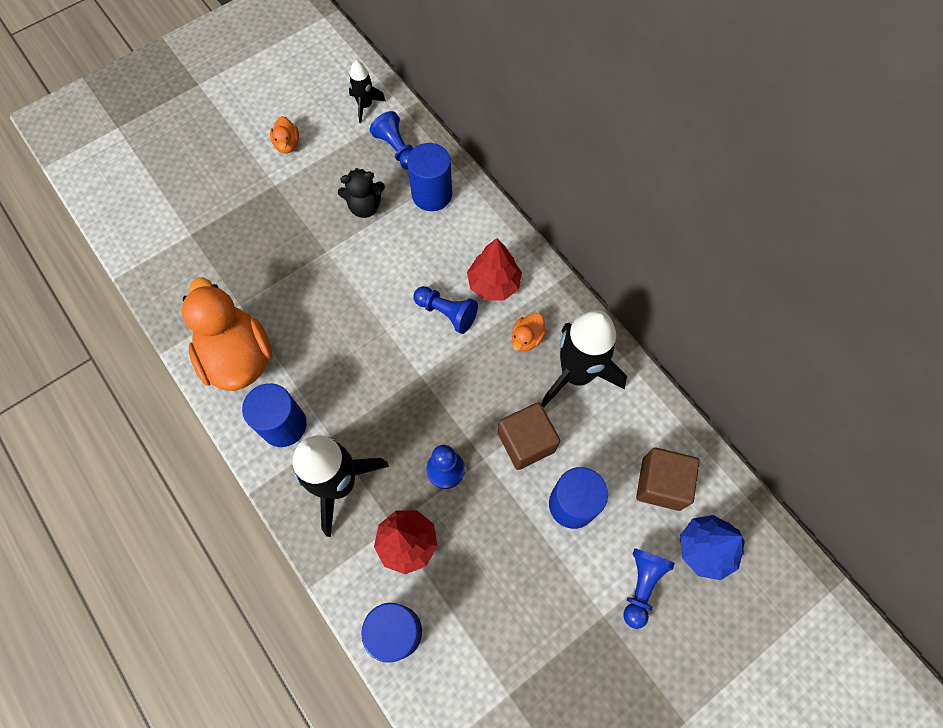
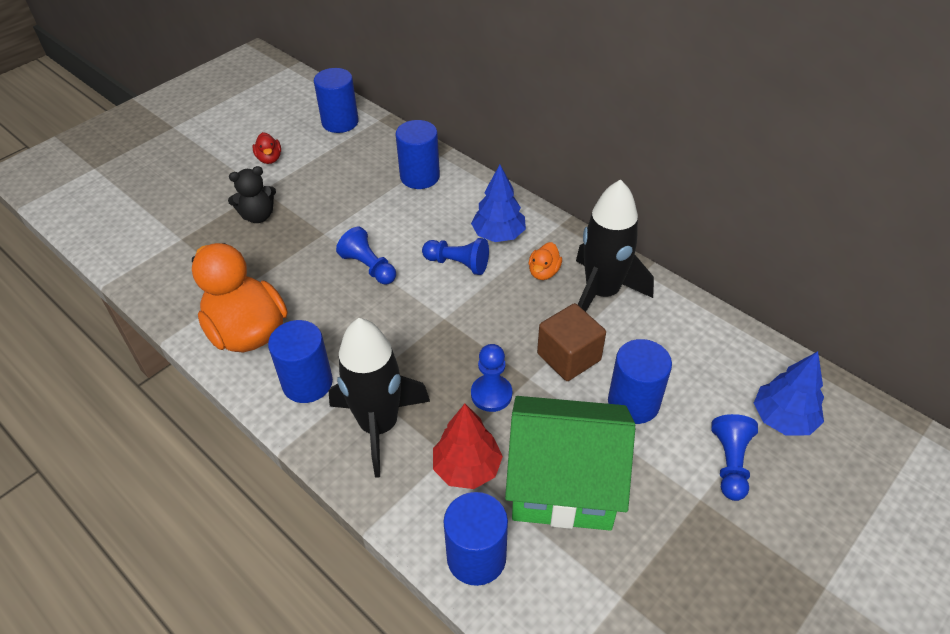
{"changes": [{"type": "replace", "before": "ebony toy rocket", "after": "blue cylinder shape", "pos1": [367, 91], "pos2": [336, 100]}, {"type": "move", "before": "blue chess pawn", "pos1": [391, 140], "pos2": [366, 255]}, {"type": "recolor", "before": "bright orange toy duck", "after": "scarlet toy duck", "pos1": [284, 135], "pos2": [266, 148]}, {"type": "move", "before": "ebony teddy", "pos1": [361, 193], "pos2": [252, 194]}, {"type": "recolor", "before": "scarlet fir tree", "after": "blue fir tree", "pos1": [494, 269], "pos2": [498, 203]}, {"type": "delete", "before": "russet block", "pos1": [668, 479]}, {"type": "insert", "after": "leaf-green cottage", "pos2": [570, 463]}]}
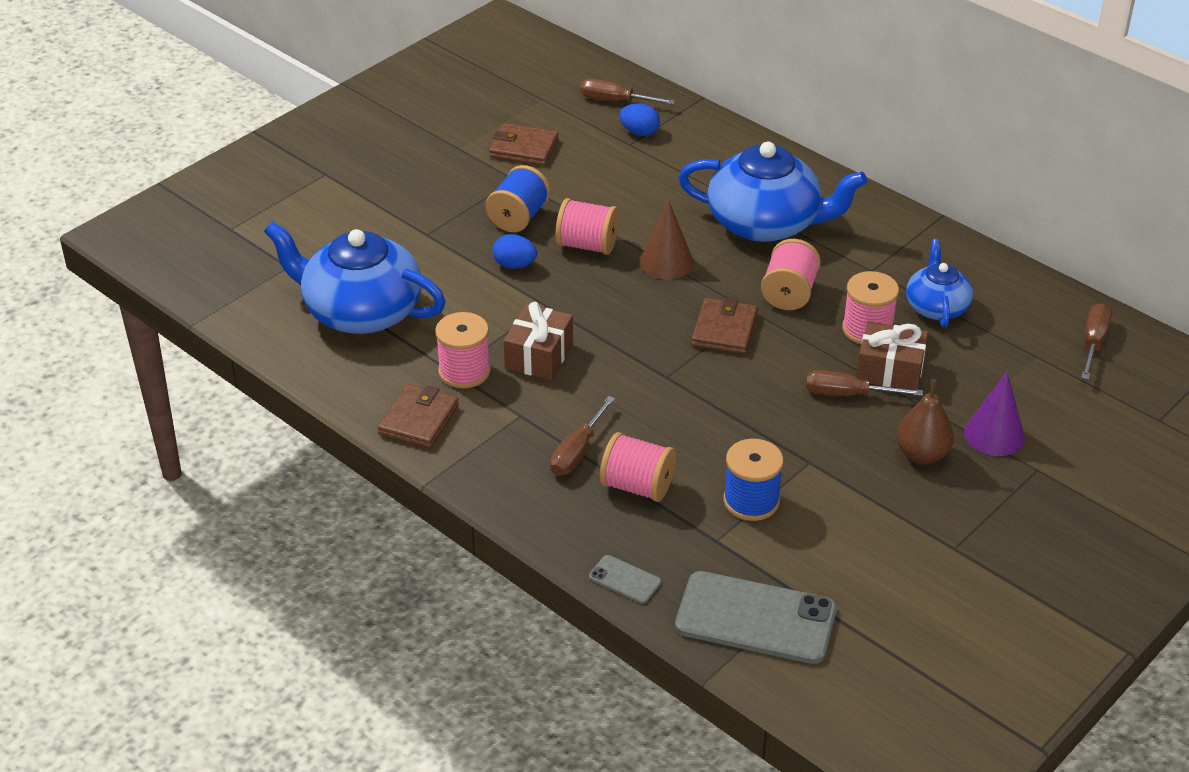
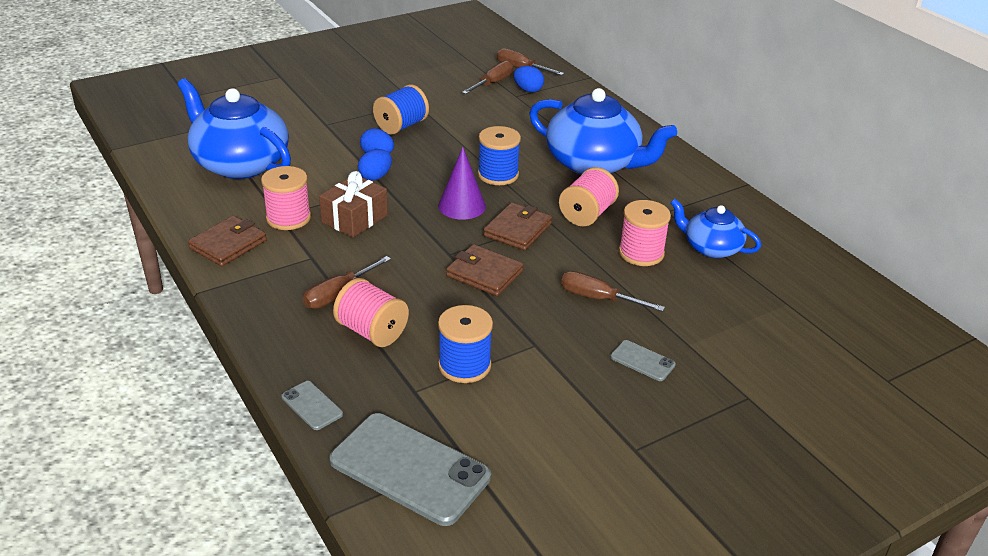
{"changes": [{"type": "move", "before": "russet wallet", "pos1": [524, 144], "pos2": [485, 270]}, {"type": "delete", "before": "rosy bobbin", "pos1": [587, 226]}, {"type": "replace", "before": "russet cone", "after": "blue bobbin", "pos1": [667, 239], "pos2": [499, 155]}, {"type": "rotate", "before": "blue teapot", "pos1": [939, 283], "pos2": [715, 228], "turn": -75}, {"type": "move", "before": "russet flat screwdriver", "pos1": [1096, 341], "pos2": [487, 77]}, {"type": "delete", "before": "russet wrapped gift", "pos1": [892, 355]}, {"type": "move", "before": "royal purple cone", "pos1": [994, 413], "pos2": [462, 183]}, {"type": "replace", "before": "russet pear", "after": "gray phone", "pos1": [925, 421], "pos2": [643, 360]}, {"type": "insert", "after": "blue egg shape", "pos2": [375, 165]}]}
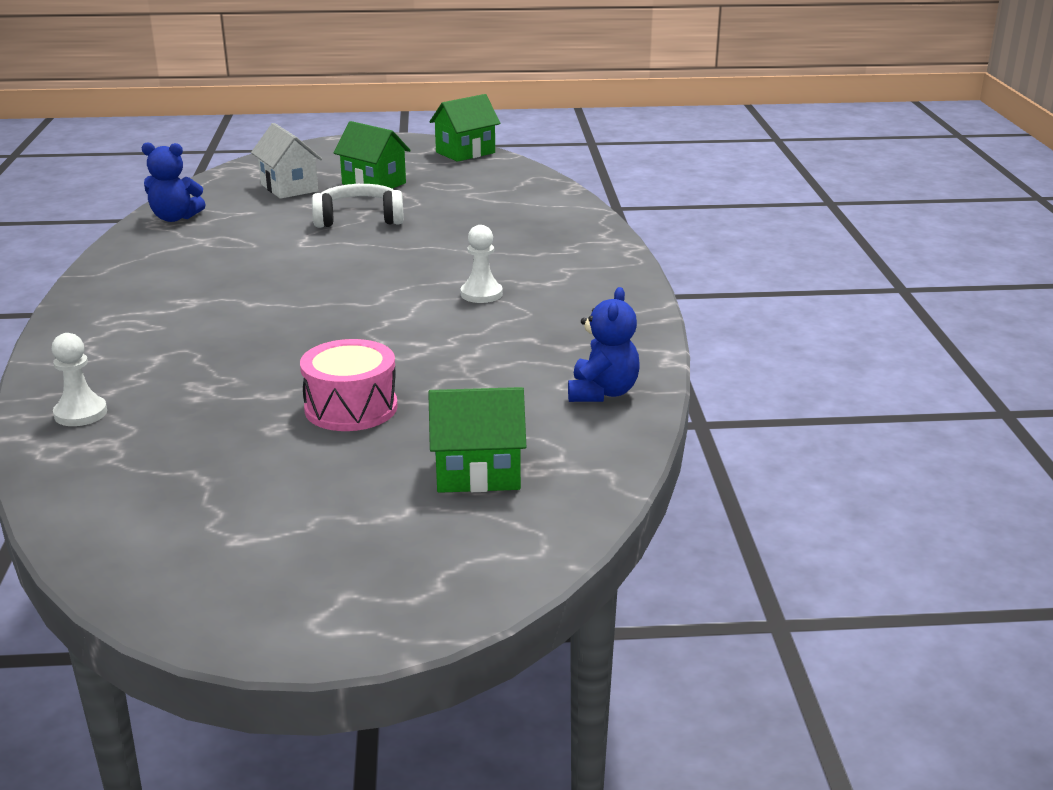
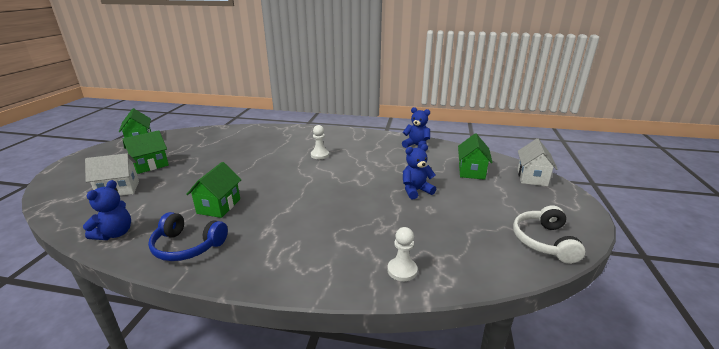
{"changes": [{"type": "move", "before": "snow-white headphones", "pos1": [358, 206], "pos2": [549, 234]}, {"type": "replace", "before": "rosy toy drum", "after": "blue teddy", "pos1": [349, 385], "pos2": [419, 171]}, {"type": "insert", "after": "snow-white cottage", "pos2": [538, 162]}, {"type": "insert", "after": "leaf-green cottage", "pos2": [214, 190]}, {"type": "insert", "after": "blue headphones", "pos2": [188, 236]}]}
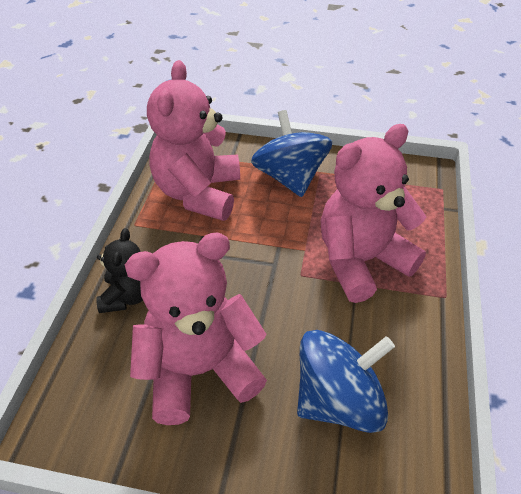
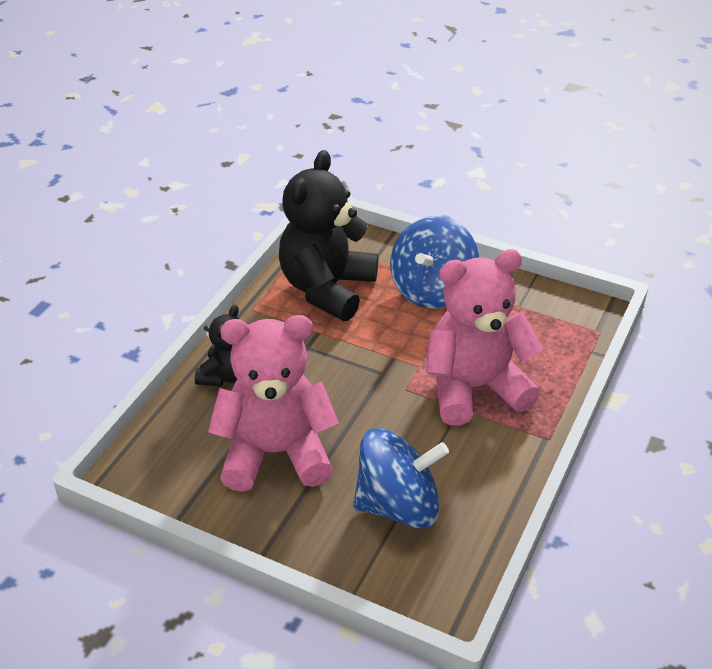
{"changes": [{"type": "recolor", "before": "rosy teddy", "after": "ebony teddy", "pos1": [193, 140], "pos2": [328, 235]}, {"type": "rotate", "before": "blue spinning top", "pos1": [291, 153], "pos2": [434, 262], "turn": -150}]}
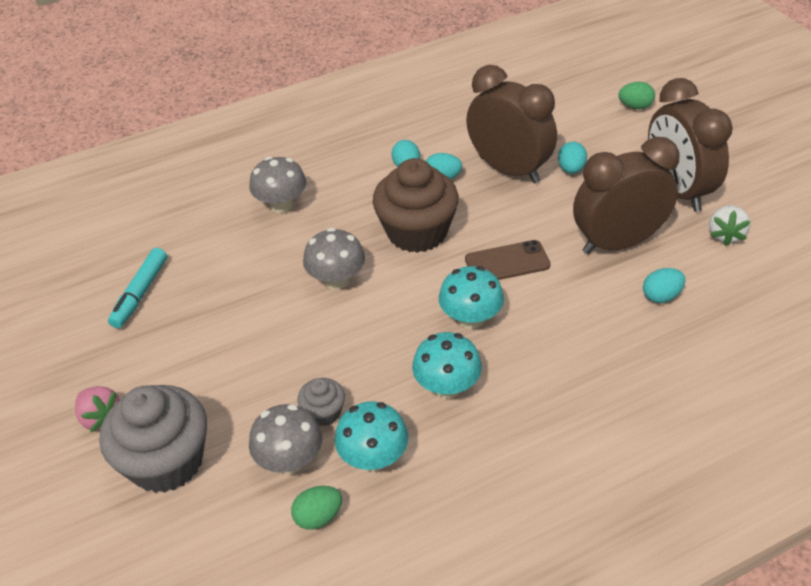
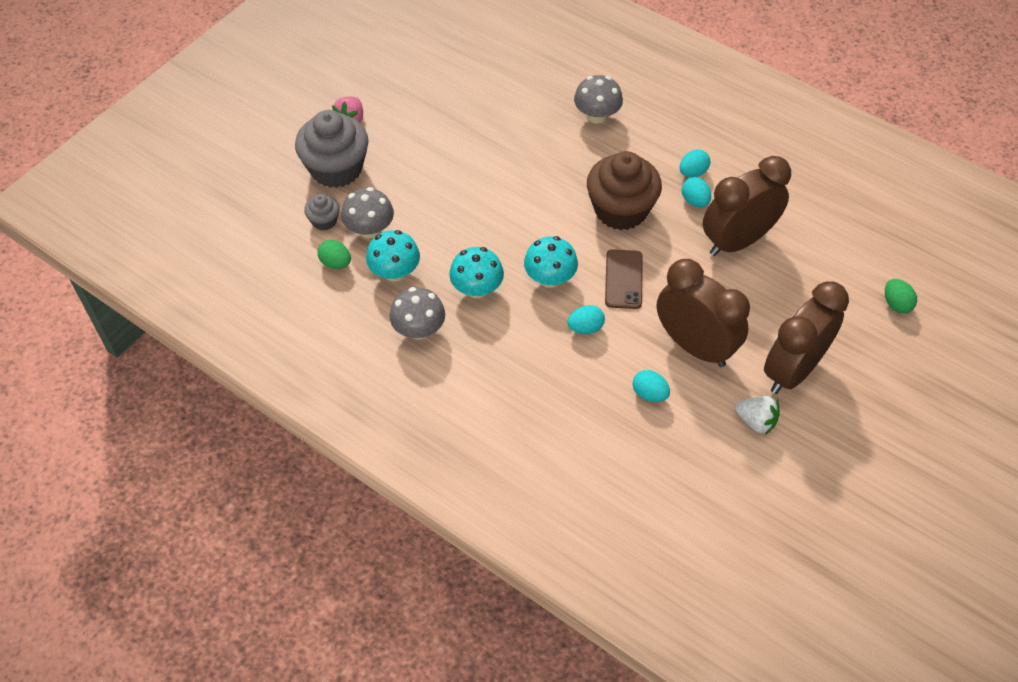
{"changes": [{"type": "rotate", "before": "russet bedside clock", "pos1": [511, 124], "pos2": [747, 206], "turn": -135}, {"type": "move", "before": "turquoise egg shape", "pos1": [572, 158], "pos2": [586, 319]}, {"type": "rotate", "before": "snow-white toy strawberry", "pos1": [729, 225], "pos2": [757, 415], "turn": -135}, {"type": "move", "before": "gray toadstool", "pos1": [334, 258], "pos2": [417, 313]}, {"type": "rotate", "before": "russet phone", "pos1": [508, 260], "pos2": [624, 279], "turn": 45}, {"type": "delete", "before": "turquoise felt pen", "pos1": [137, 288]}, {"type": "move", "before": "gray fairy cake", "pos1": [321, 402], "pos2": [322, 212]}]}
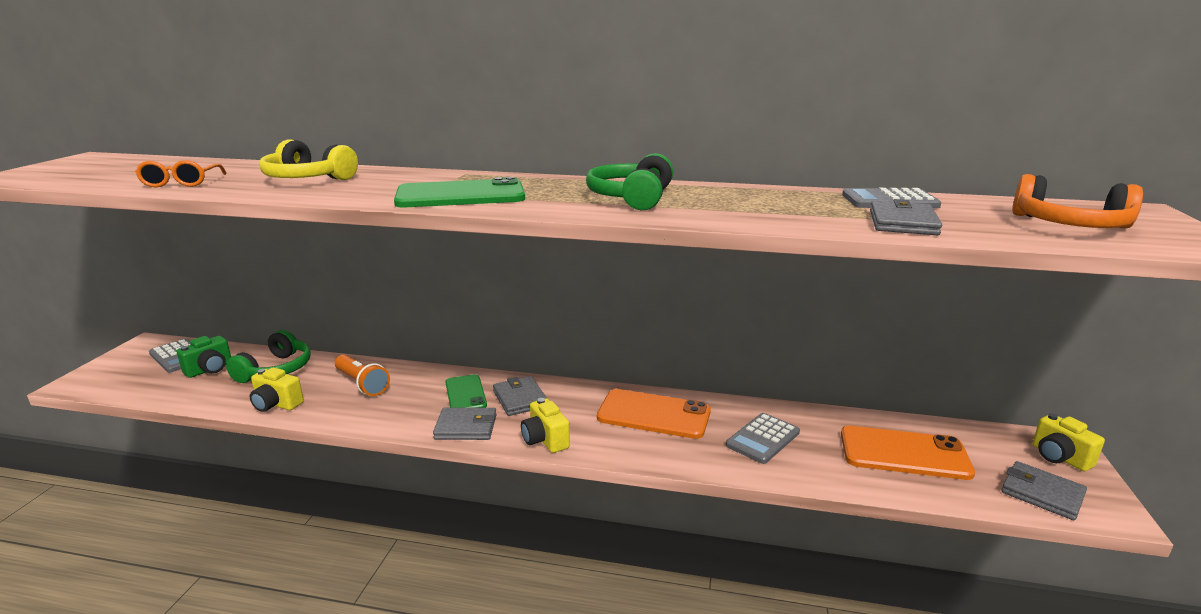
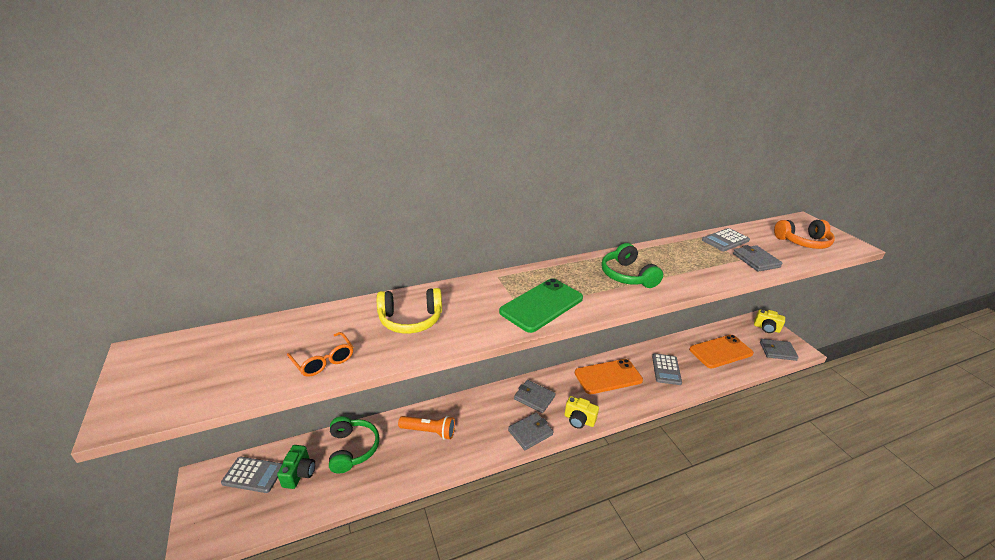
{"changes": [{"type": "delete", "before": "golden compact camera", "pos1": [277, 389]}, {"type": "delete", "before": "leaf-green phone", "pos1": [466, 391]}]}
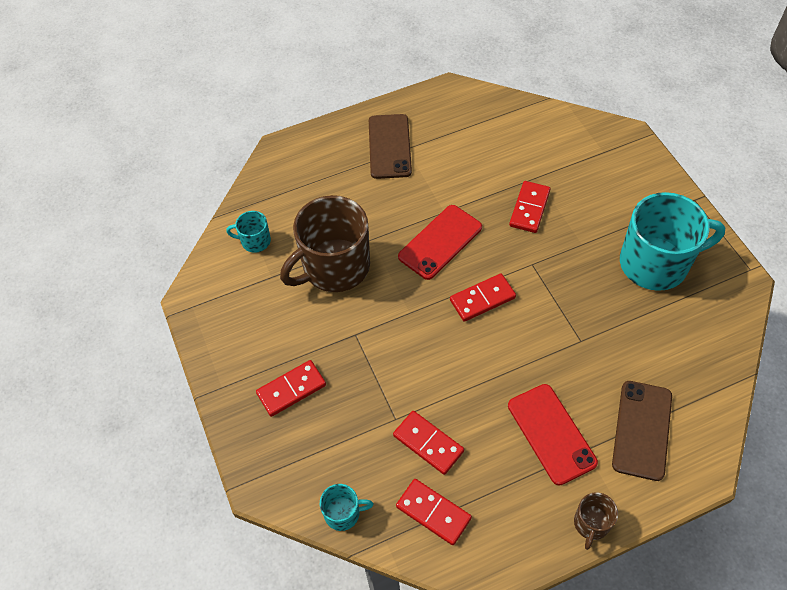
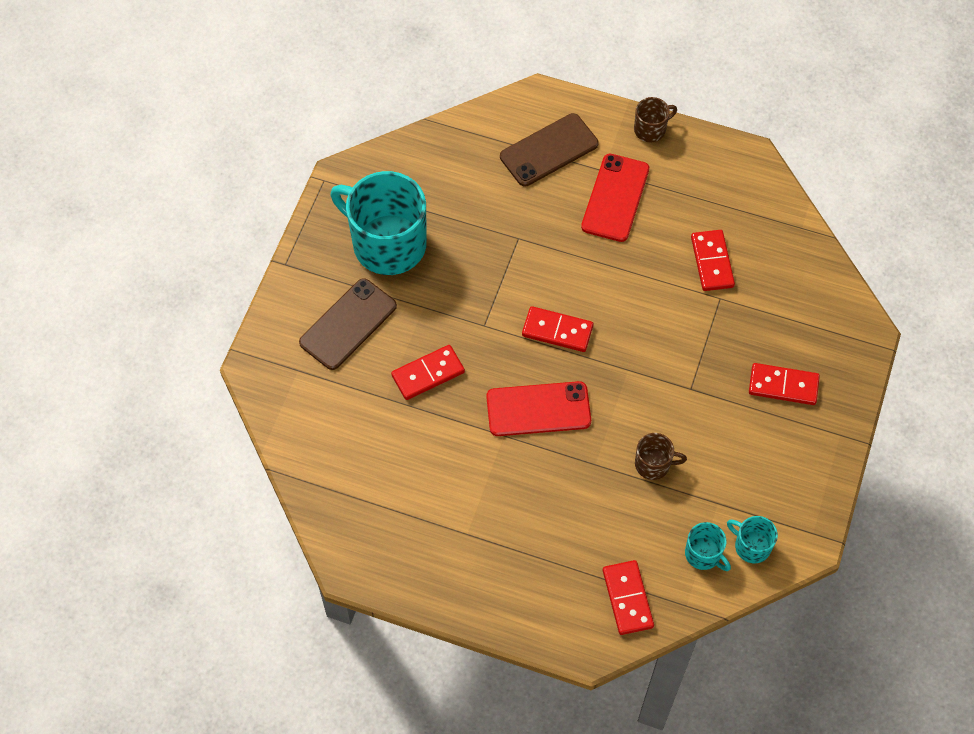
{"changes": [{"type": "move", "before": "russet phone", "pos1": [390, 146], "pos2": [348, 324]}, {"type": "resize", "before": "russet coffee mug", "pos1": [325, 243], "pos2": [661, 456], "scale": 0.45}, {"type": "move", "before": "scarlet domino", "pos1": [434, 512], "pos2": [628, 597]}, {"type": "move", "before": "turquoise coffee mug", "pos1": [347, 507], "pos2": [752, 540]}]}
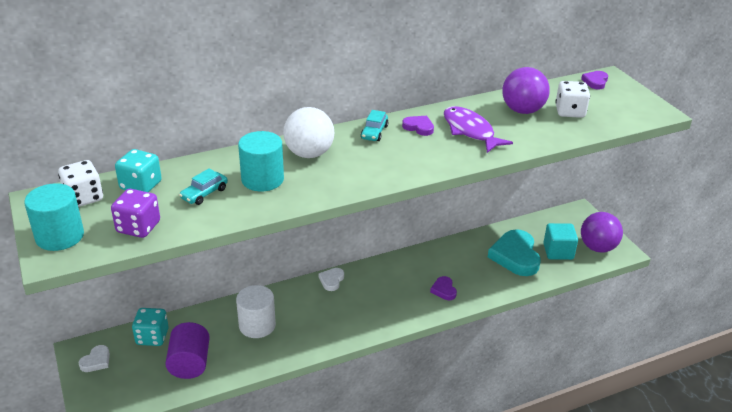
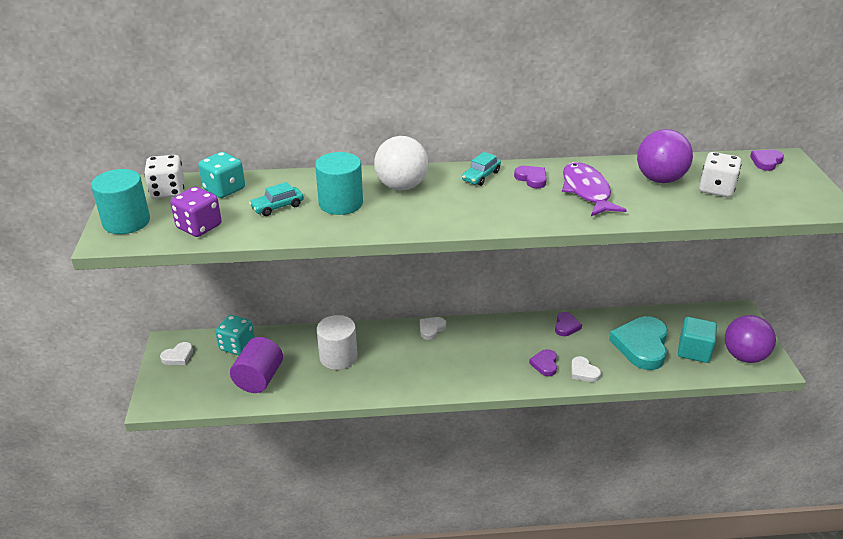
{"changes": [{"type": "insert", "after": "royal purple love heart", "pos2": [568, 324]}, {"type": "insert", "after": "snow-white love heart", "pos2": [586, 369]}]}
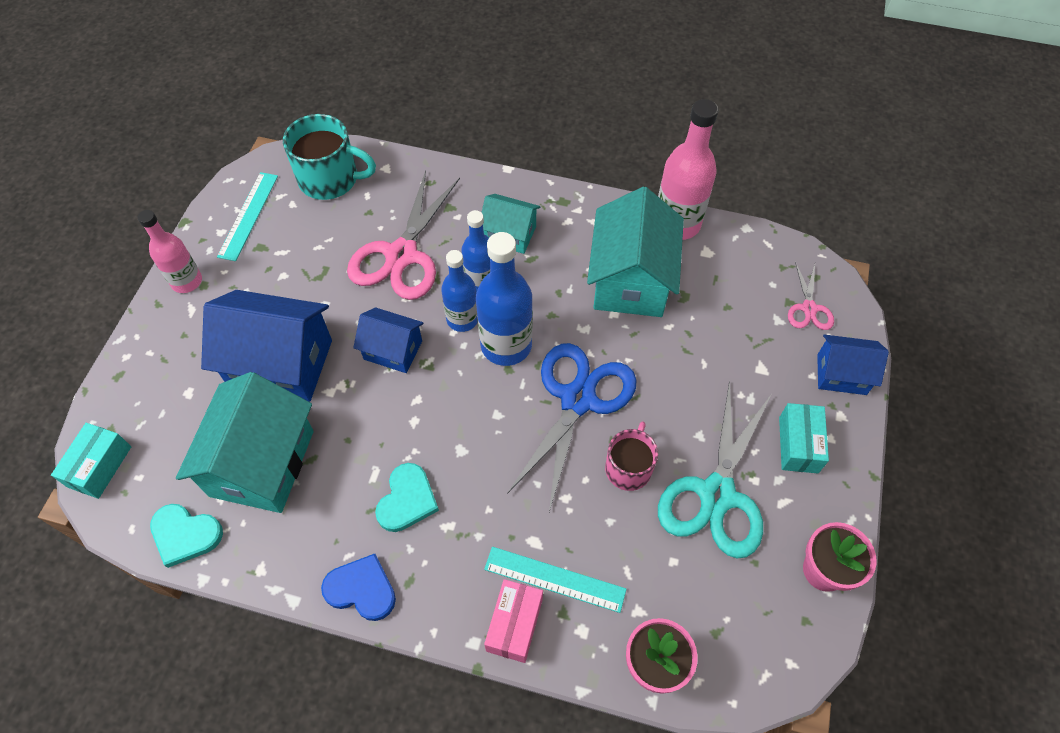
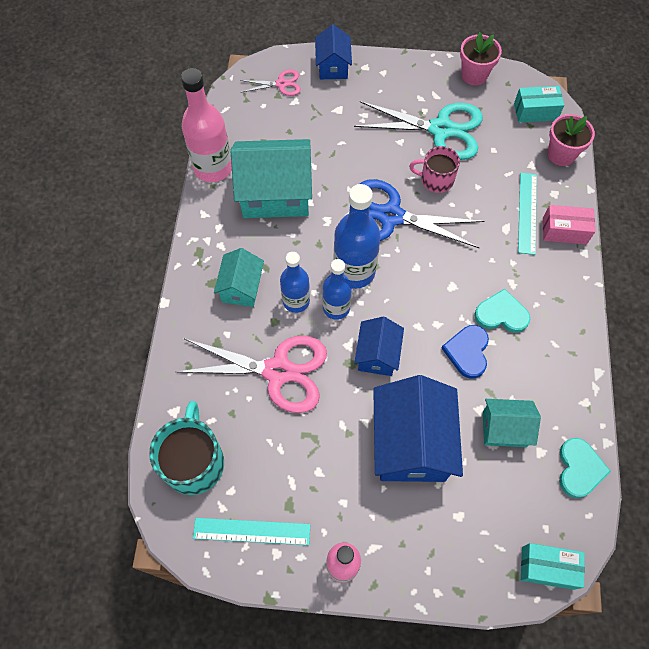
{"changes": [{"type": "resize", "before": "turquoise cottage", "pos1": [245, 442], "pos2": [512, 423], "scale": 0.56}, {"type": "move", "before": "turquoise box", "pos1": [804, 438], "pos2": [539, 104]}, {"type": "move", "before": "blue love heart", "pos1": [358, 587], "pos2": [465, 352]}]}
